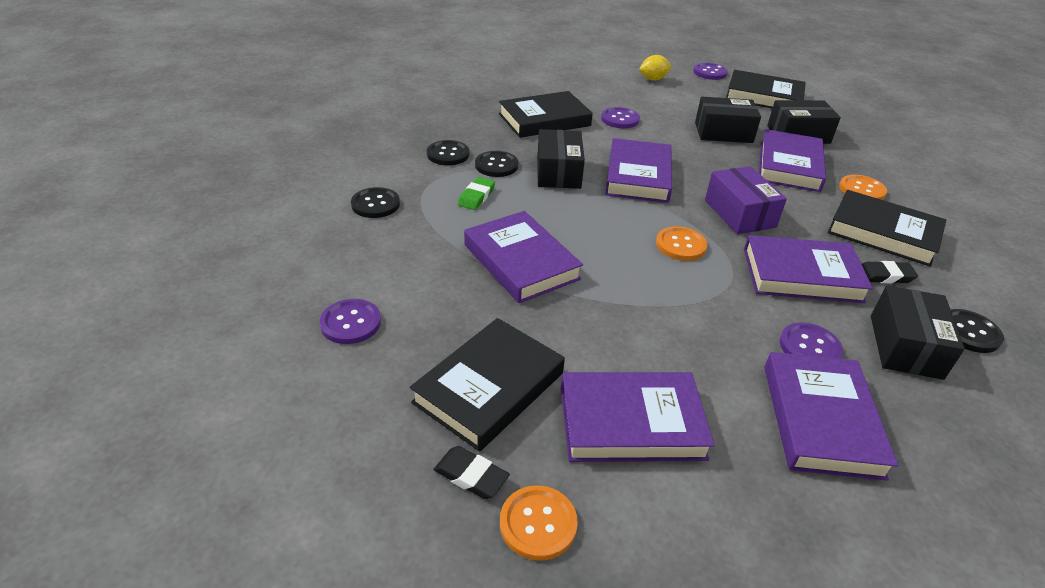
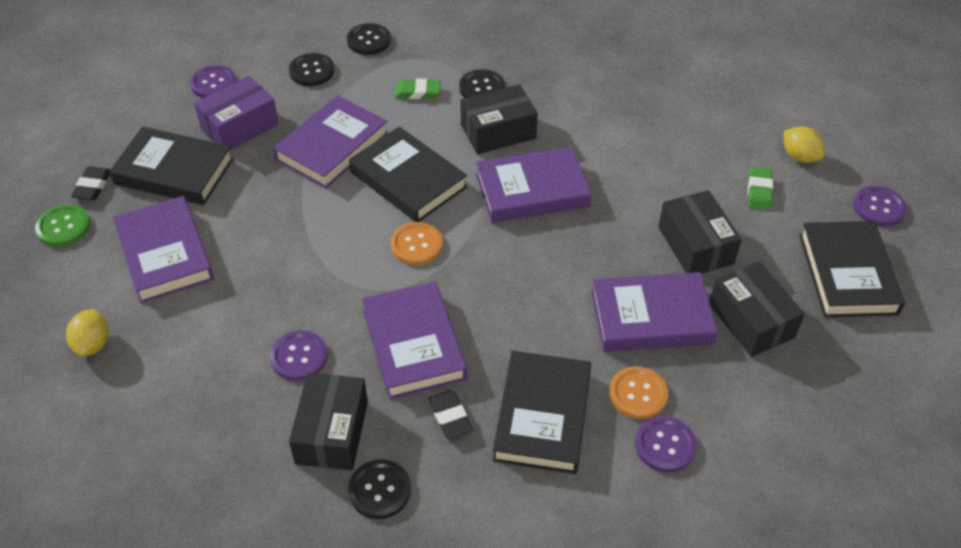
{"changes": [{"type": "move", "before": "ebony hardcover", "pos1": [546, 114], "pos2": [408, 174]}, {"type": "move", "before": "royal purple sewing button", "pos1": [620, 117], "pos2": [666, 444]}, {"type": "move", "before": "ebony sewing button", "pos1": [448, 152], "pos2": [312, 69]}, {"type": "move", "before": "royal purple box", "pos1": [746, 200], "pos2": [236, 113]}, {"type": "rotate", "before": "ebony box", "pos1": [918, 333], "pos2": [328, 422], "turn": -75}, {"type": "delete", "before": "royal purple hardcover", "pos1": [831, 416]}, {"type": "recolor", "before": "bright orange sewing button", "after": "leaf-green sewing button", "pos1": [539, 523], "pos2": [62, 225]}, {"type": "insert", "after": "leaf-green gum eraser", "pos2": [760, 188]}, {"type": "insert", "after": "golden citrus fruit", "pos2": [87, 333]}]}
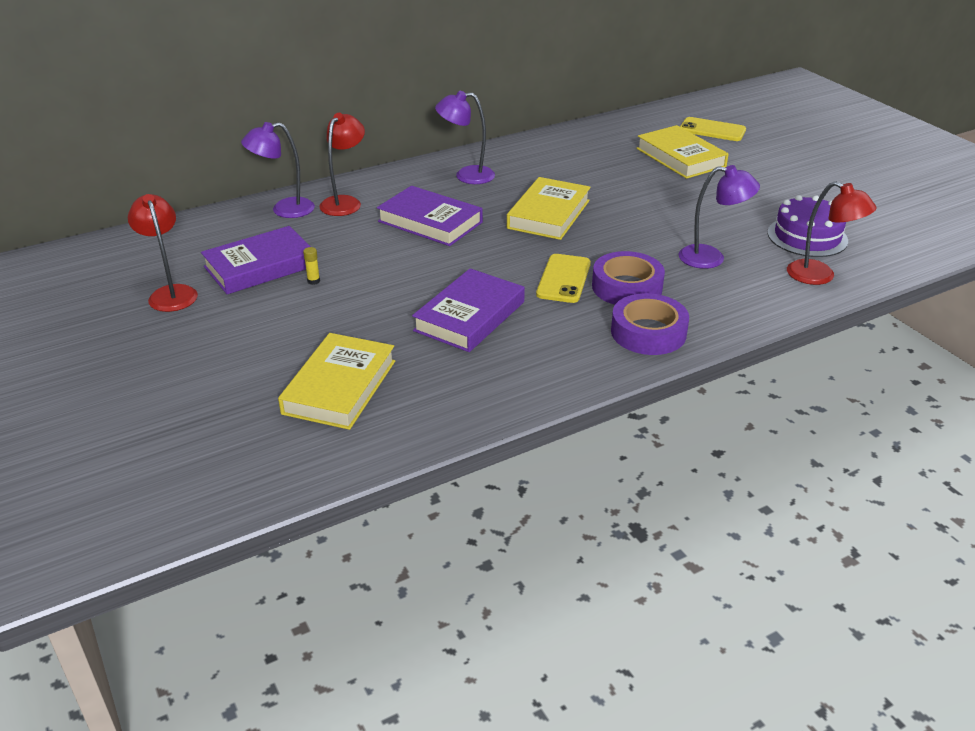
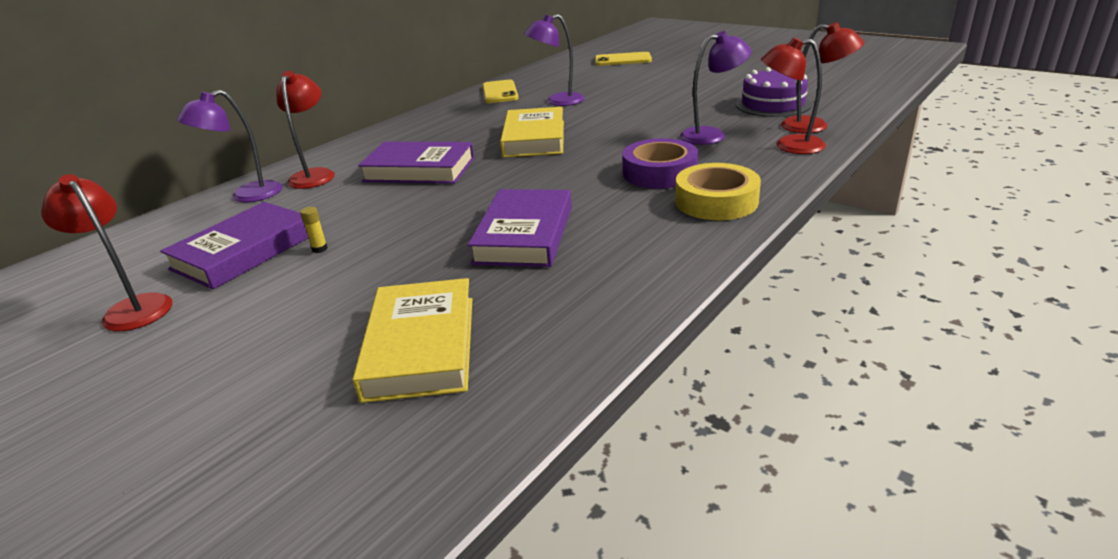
{"changes": [{"type": "move", "before": "royal purple desk lamp", "pos1": [465, 137], "pos2": [554, 60]}, {"type": "delete", "before": "golden hardcover", "pos1": [682, 152]}, {"type": "move", "before": "golden phone", "pos1": [563, 278], "pos2": [500, 91]}, {"type": "recolor", "before": "royal purple tape", "after": "golden tape", "pos1": [650, 324], "pos2": [718, 191]}, {"type": "insert", "after": "scarlet desk lamp", "pos2": [793, 95]}]}
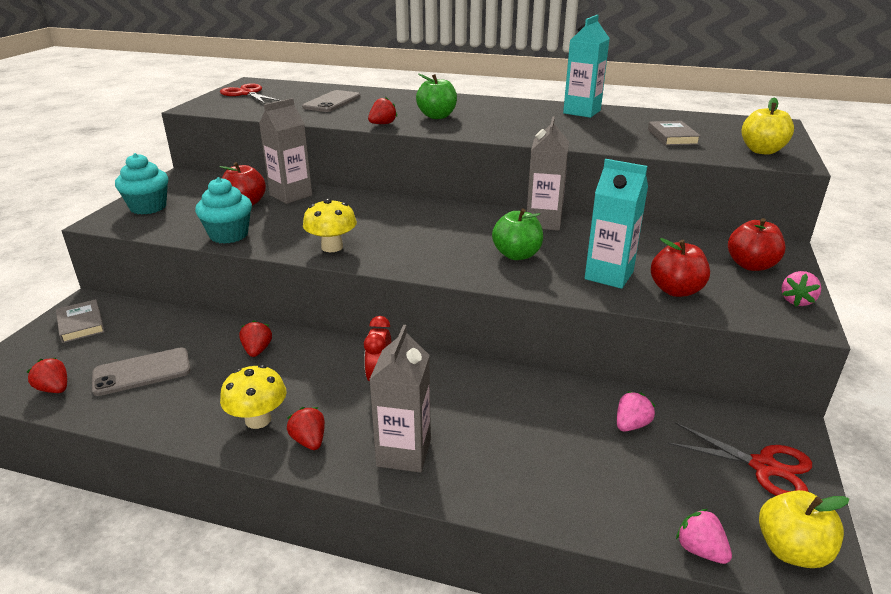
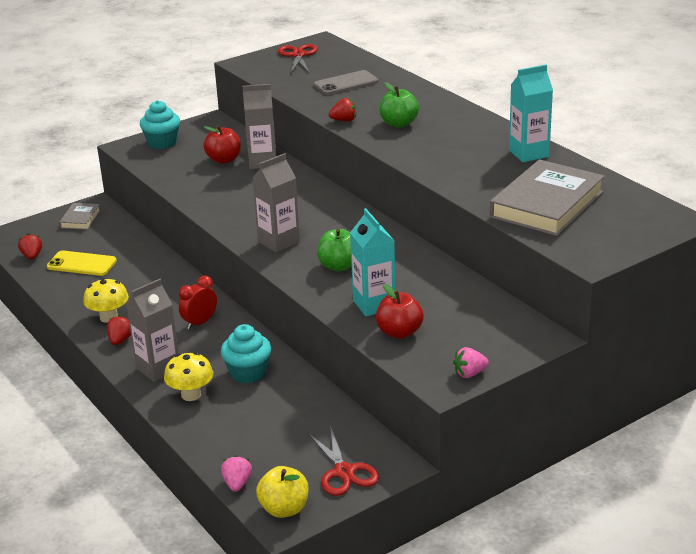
{"changes": [{"type": "delete", "before": "golden toy apple", "pos1": [768, 126]}, {"type": "move", "before": "gray juice carton", "pos1": [548, 173], "pos2": [276, 203]}, {"type": "resize", "before": "gray hardcover", "pos1": [674, 133], "pos2": [547, 197], "scale": 2.13}, {"type": "move", "before": "turquoise fairy cake", "pos1": [223, 210], "pos2": [246, 353]}, {"type": "move", "before": "golden toadstool", "pos1": [330, 225], "pos2": [188, 376]}, {"type": "delete", "before": "scarlet toy apple", "pos1": [756, 244]}, {"type": "delete", "before": "scarlet toy strawberry", "pos1": [255, 338]}, {"type": "recolor", "before": "gray phone", "after": "golden phone", "pos1": [141, 372], "pos2": [82, 263]}, {"type": "delete", "before": "rosy toy strawberry", "pos1": [636, 411]}]}
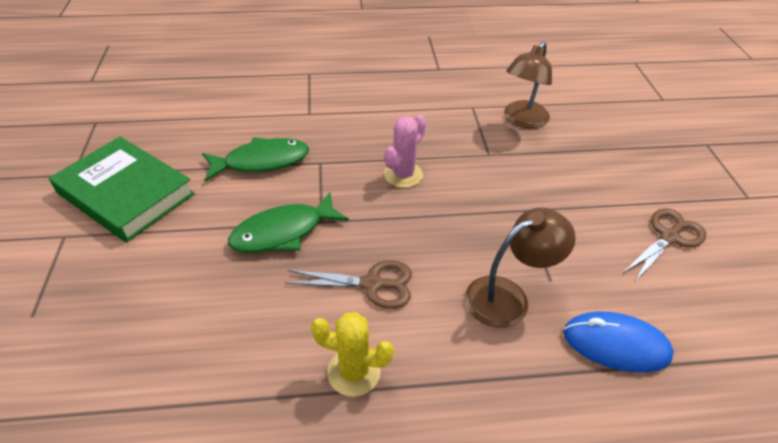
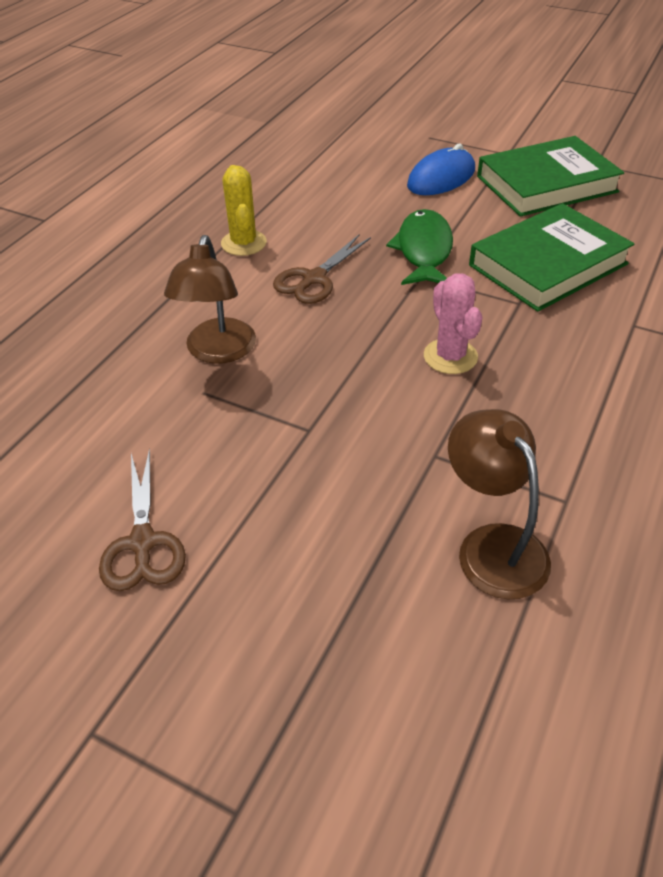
{"changes": [{"type": "replace", "before": "leaf-green fish", "after": "leaf-green hardcover", "pos1": [255, 159], "pos2": [552, 257]}, {"type": "move", "before": "blue PC mouse", "pos1": [618, 341], "pos2": [441, 169]}, {"type": "rotate", "before": "golden cactus", "pos1": [352, 354], "pos2": [244, 210], "turn": -60}]}
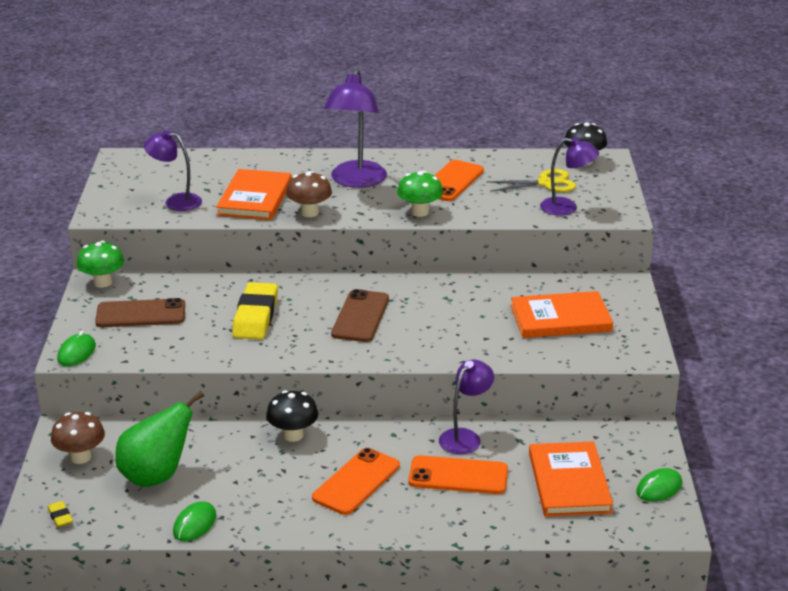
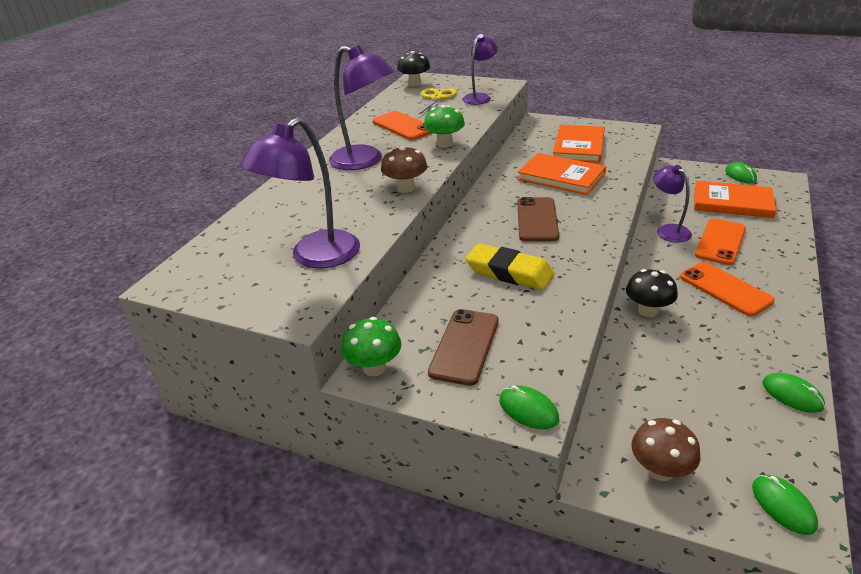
{"changes": [{"type": "resize", "before": "royal purple desk lamp", "pos1": [173, 170], "pos2": [300, 192], "scale": 1.58}, {"type": "move", "before": "bright orange hardcover", "pos1": [254, 194], "pos2": [561, 174]}, {"type": "rotate", "before": "russet phone", "pos1": [360, 315], "pos2": [538, 219], "turn": 60}, {"type": "delete", "before": "leaf-green pear", "pos1": [159, 439]}, {"type": "replace", "before": "golden gum eraser", "after": "leaf-green PC mouse", "pos1": [60, 514], "pos2": [785, 505]}]}
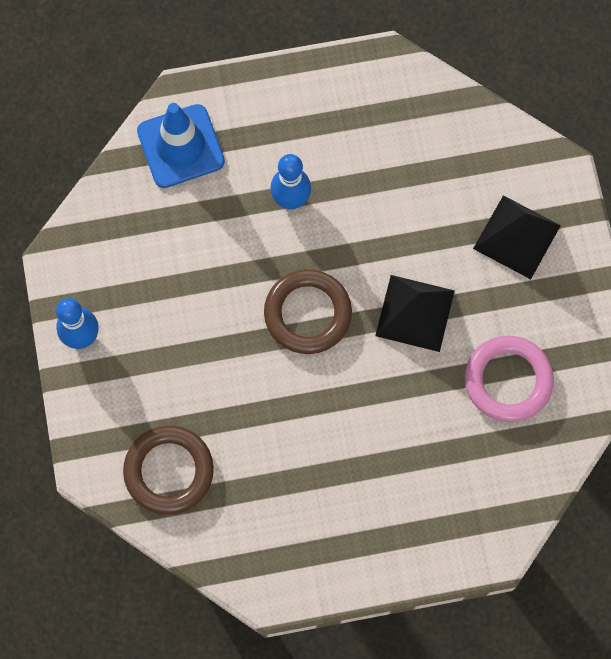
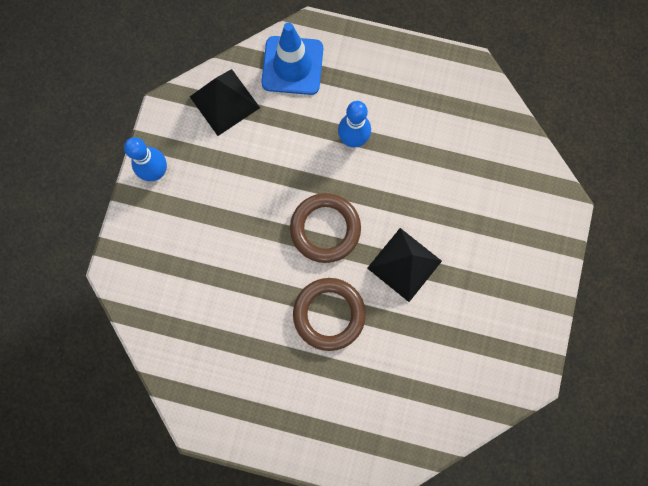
{"changes": [{"type": "move", "before": "ebony solid pyramid", "pos1": [517, 237], "pos2": [225, 102]}, {"type": "delete", "before": "rosy torus", "pos1": [509, 379]}, {"type": "move", "before": "russet torus", "pos1": [168, 470], "pos2": [329, 314]}]}
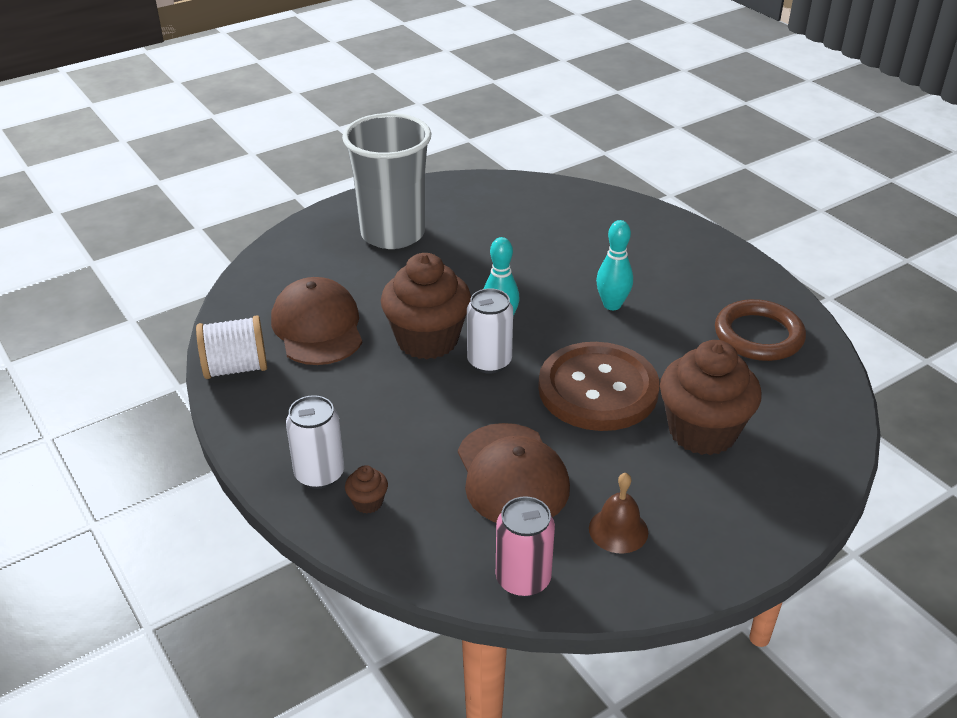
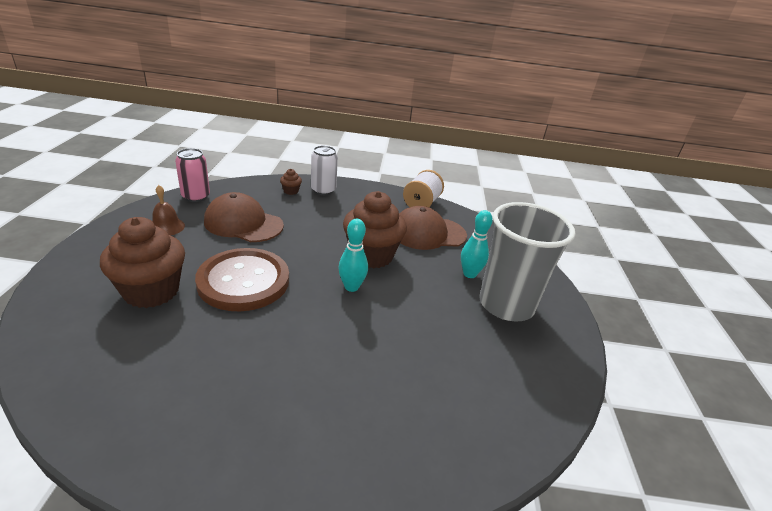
{"changes": [{"type": "move", "before": "turquoise tenpin", "pos1": [614, 265], "pos2": [477, 244]}, {"type": "rotate", "before": "russet cap", "pos1": [316, 321], "pos2": [433, 228], "turn": 150}, {"type": "delete", "before": "snow-white tin", "pos1": [490, 331]}, {"type": "delete", "before": "russet torus", "pos1": [760, 330]}]}
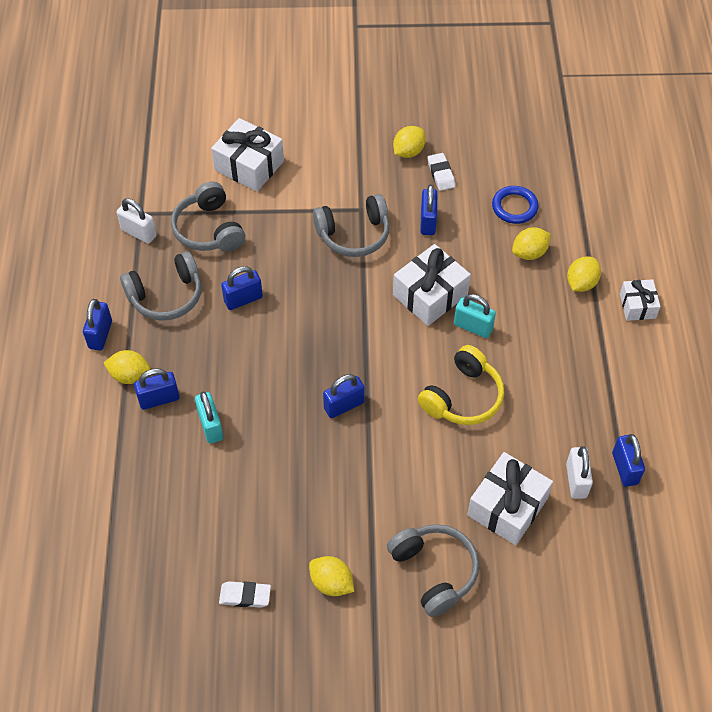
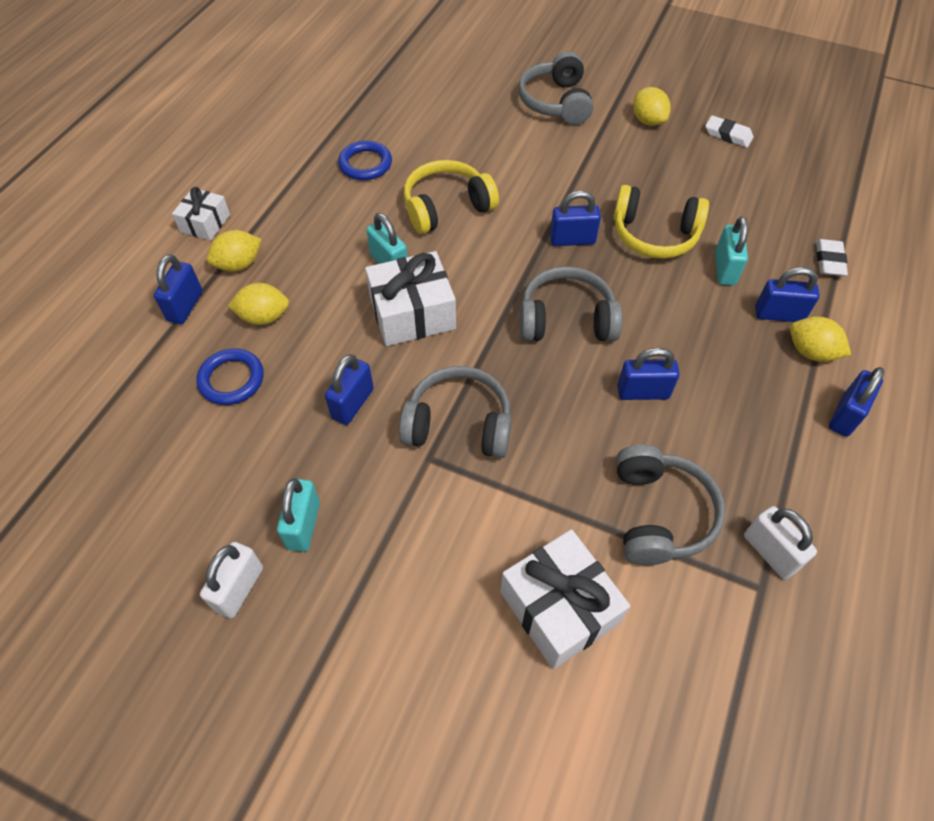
{"changes": [{"type": "replace", "before": "golden citrus fruit", "after": "turquoise padlock", "pos1": [409, 142], "pos2": [298, 515]}, {"type": "move", "before": "snow-white gum eraser", "pos1": [441, 172], "pos2": [832, 257]}, {"type": "move", "before": "gray headphones", "pos1": [160, 286], "pos2": [571, 303]}, {"type": "move", "before": "blue padlock", "pos1": [628, 460], "pos2": [178, 289]}, {"type": "move", "before": "snow-white padlock", "pos1": [579, 472], "pos2": [231, 580]}, {"type": "delete", "before": "snow-white wrapped gift", "pos1": [510, 498]}, {"type": "insert", "after": "blue torus", "pos2": [365, 160]}, {"type": "insert", "after": "golden headphones", "pos2": [661, 222]}]}
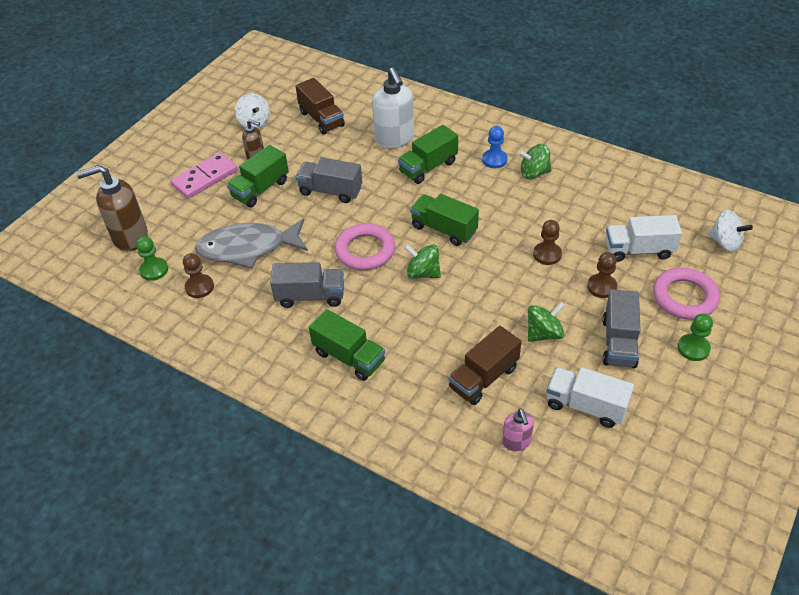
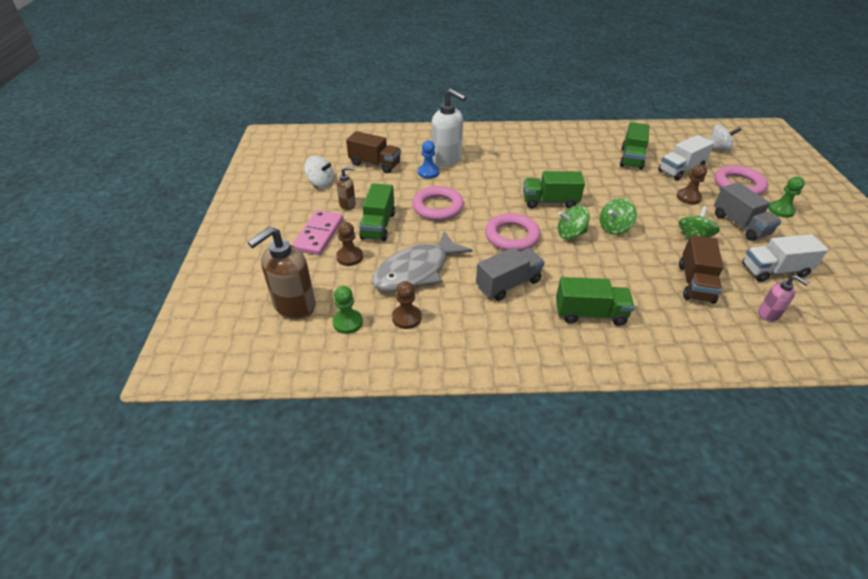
{"changes": [{"type": "move", "before": "leaf-green truck", "pos1": [428, 154], "pos2": [634, 146]}, {"type": "move", "before": "blue chess pawn", "pos1": [494, 147], "pos2": [428, 159]}, {"type": "move", "before": "leaf-green spinning top", "pos1": [535, 161], "pos2": [618, 216]}, {"type": "replace", "before": "gray truck", "after": "rosy torus", "pos1": [329, 180], "pos2": [438, 203]}, {"type": "move", "before": "russet chess pawn", "pos1": [547, 242], "pos2": [349, 244]}]}
